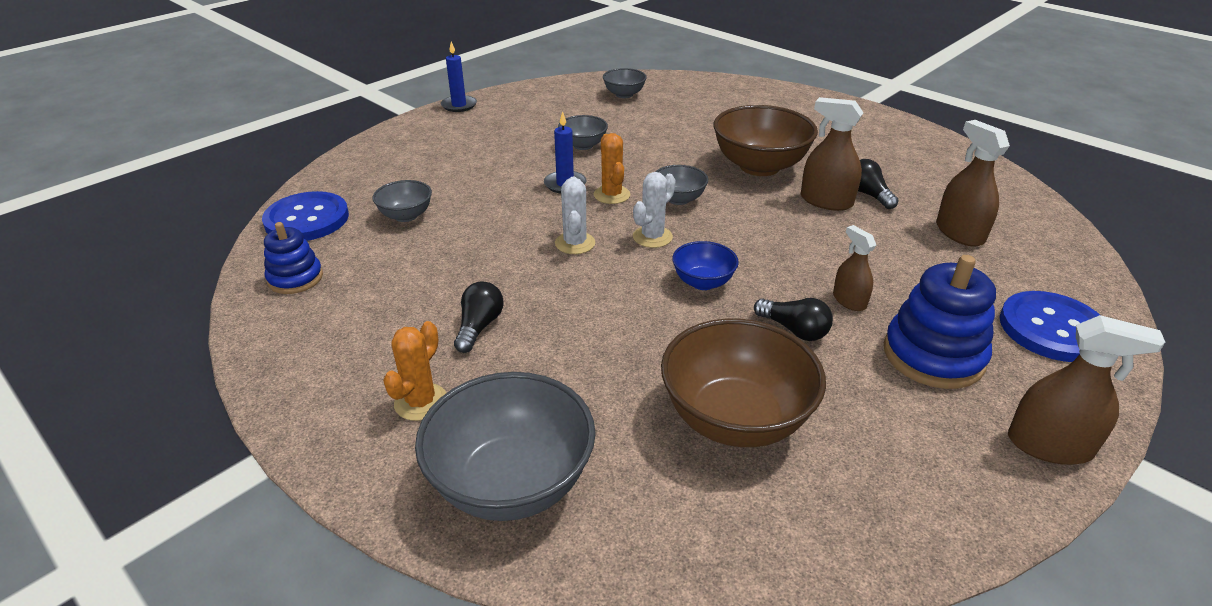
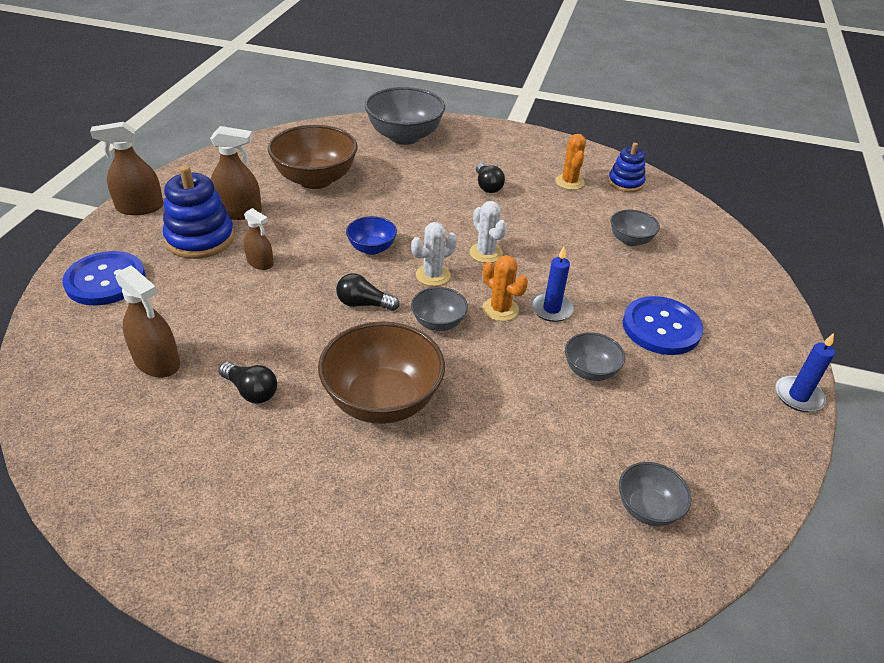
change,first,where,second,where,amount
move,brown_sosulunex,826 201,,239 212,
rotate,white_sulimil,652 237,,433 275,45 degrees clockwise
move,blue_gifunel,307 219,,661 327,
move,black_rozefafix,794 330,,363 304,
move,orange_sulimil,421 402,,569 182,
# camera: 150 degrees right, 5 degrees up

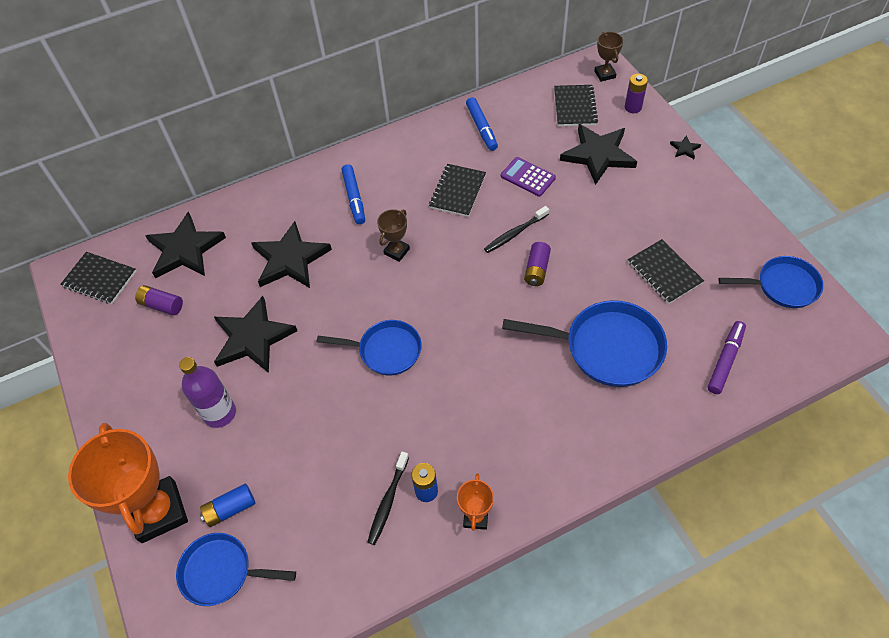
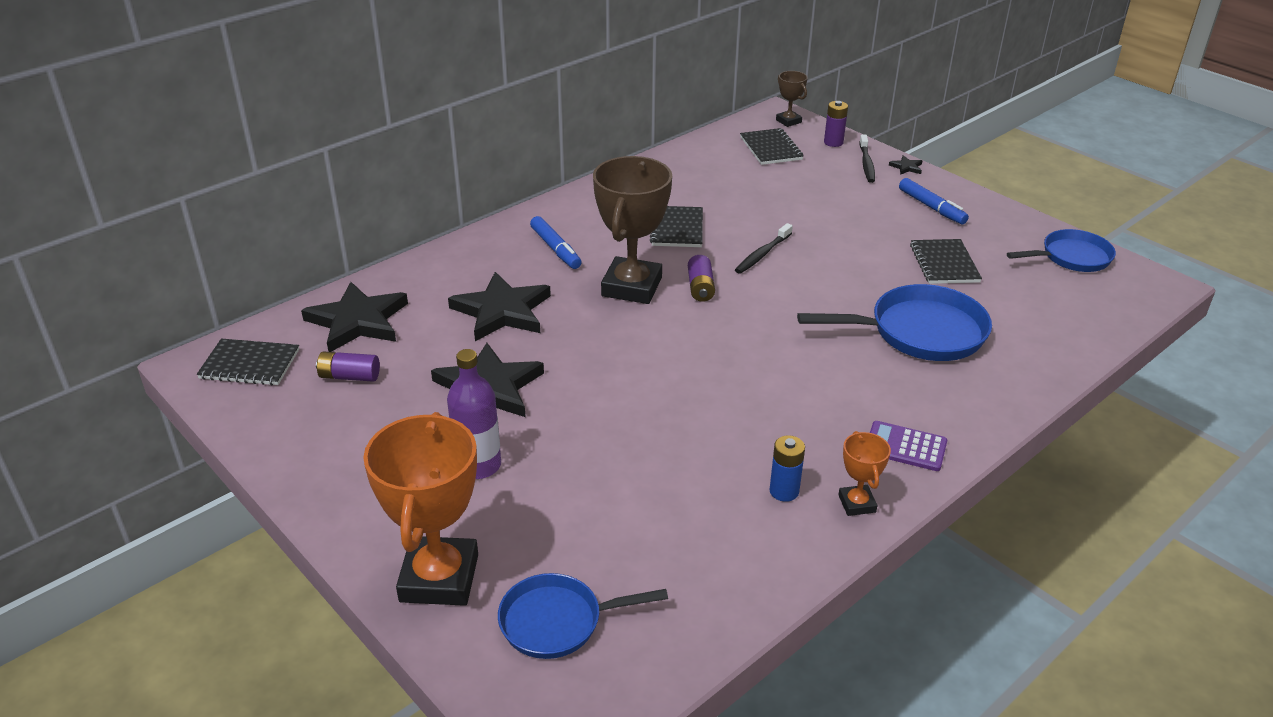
change,first,where,second,where,amount
move,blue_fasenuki,481 128,,931 207,
delete,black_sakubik,598 155,,,
move,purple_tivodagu,528 177,,905 447,
resize,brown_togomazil,396 251,,632 287,x2.10
rotate,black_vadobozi,664 272,,944 263,45 degrees clockwise
move,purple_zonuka,537 270,,700 288,
delete,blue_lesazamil,386 351,,,
delete,purple_fasenuki,725 360,,,
rotate,orange_togomazil,158 512,,439 578,45 degrees clockwise
move,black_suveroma,388 501,,866 164,
delete,blue_zonuka,230 509,,,
# camera: 20 degrees left, 20 degrees down

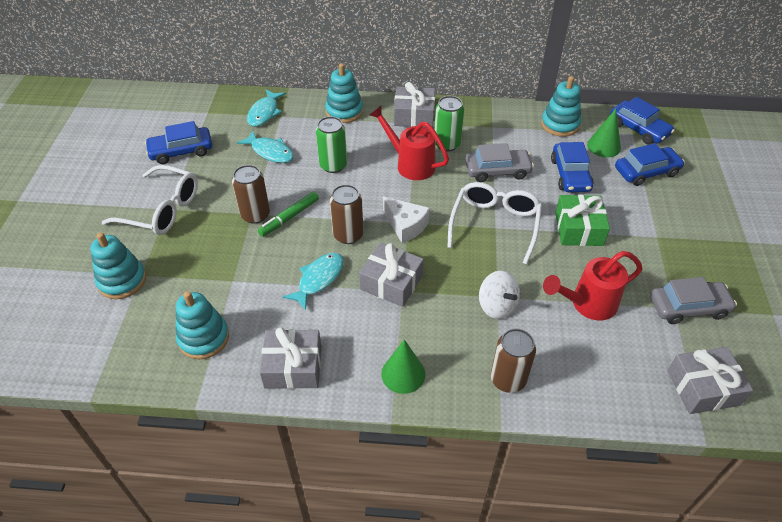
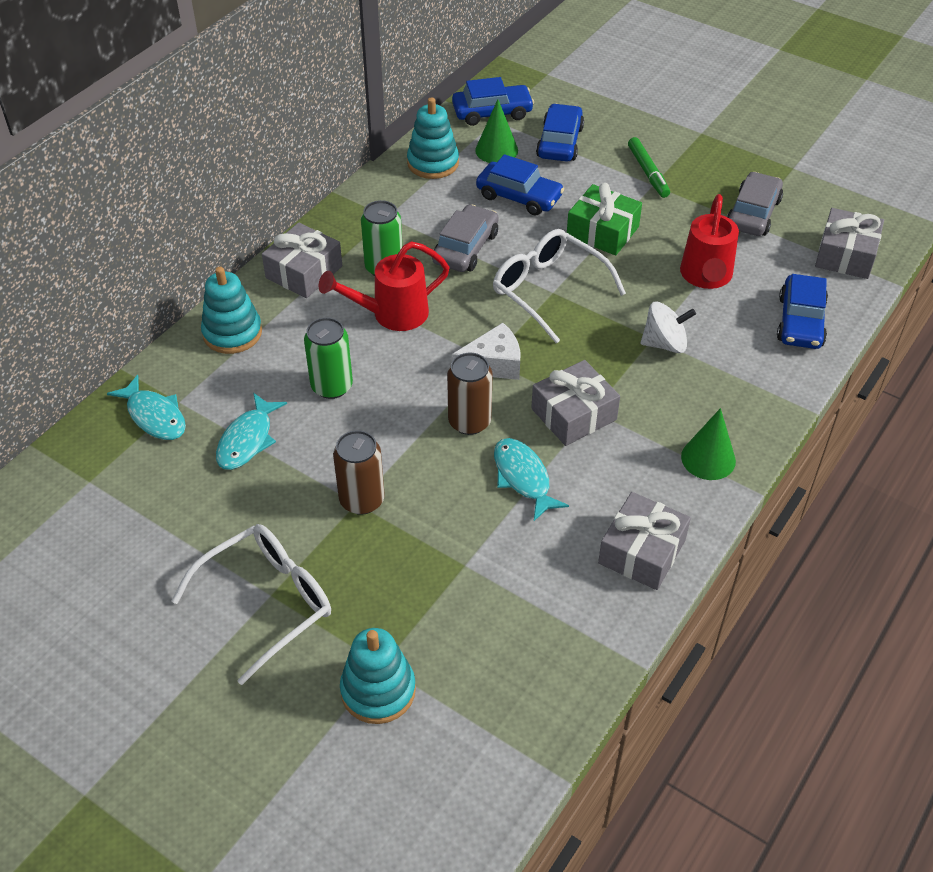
change,first,where,second,where,amount
move,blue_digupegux,181 151,,800 321,
rotate,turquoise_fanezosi,270 152,,247 440,135 degrees clockwise
move,green_fasenuki,289 217,,648 172,
delete,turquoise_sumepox,203 338,,,
delete,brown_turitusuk,508 379,,,
# camera: 60 degrees left, 0 degrees up

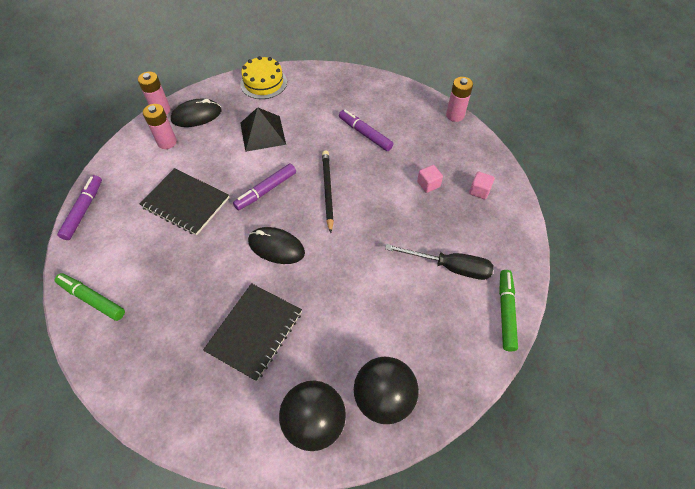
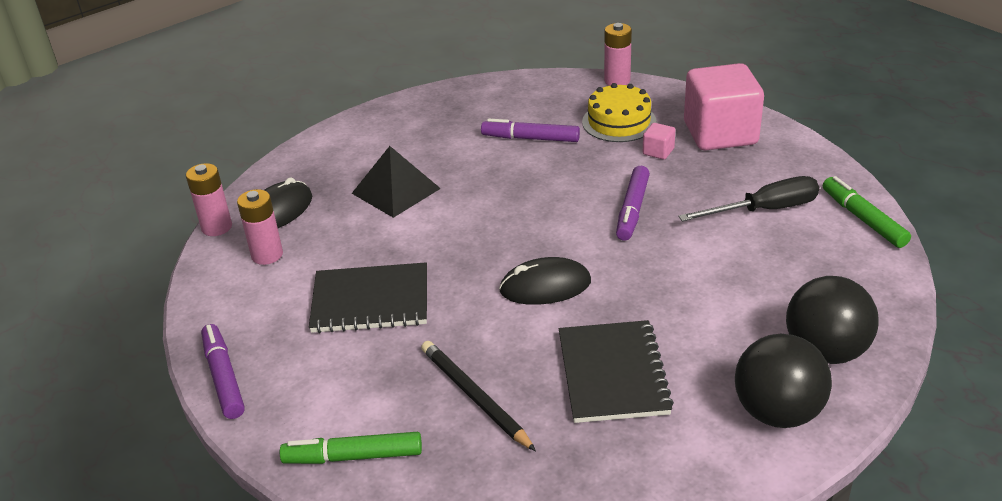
change,first,where,second,where,amount
move,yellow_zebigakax,263 83,,619 122,
move,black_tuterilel,327 191,,475 397,
move,purple_fasenuki,266 190,,632 209,
resize,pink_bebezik,479 191,,720 133,x2.48
# camera: 30 degrees left, 20 degrees down

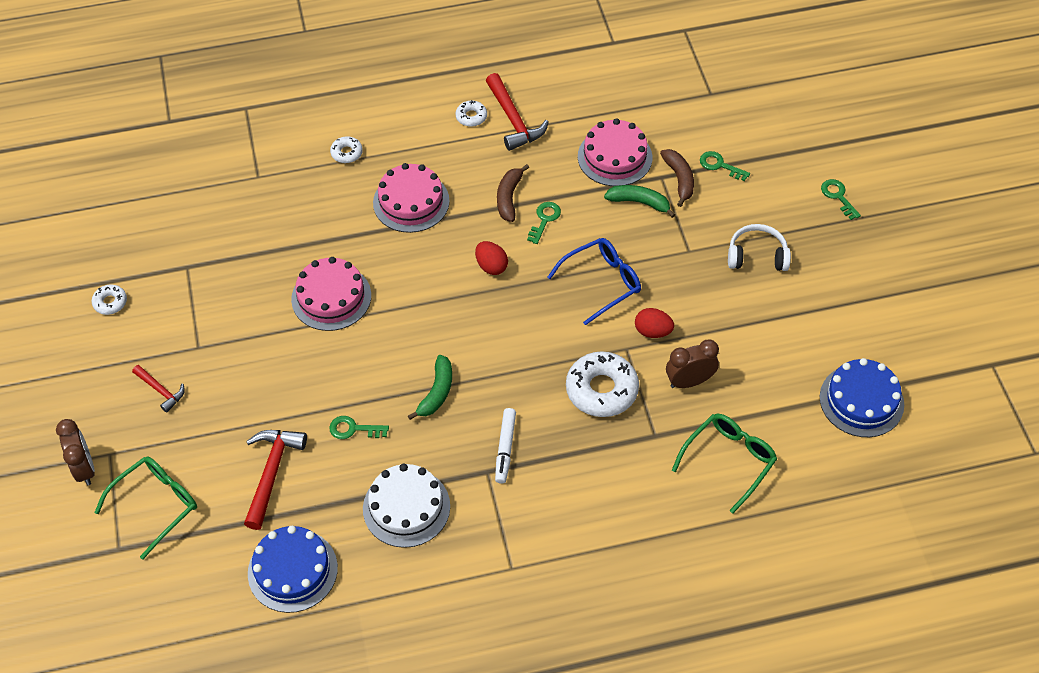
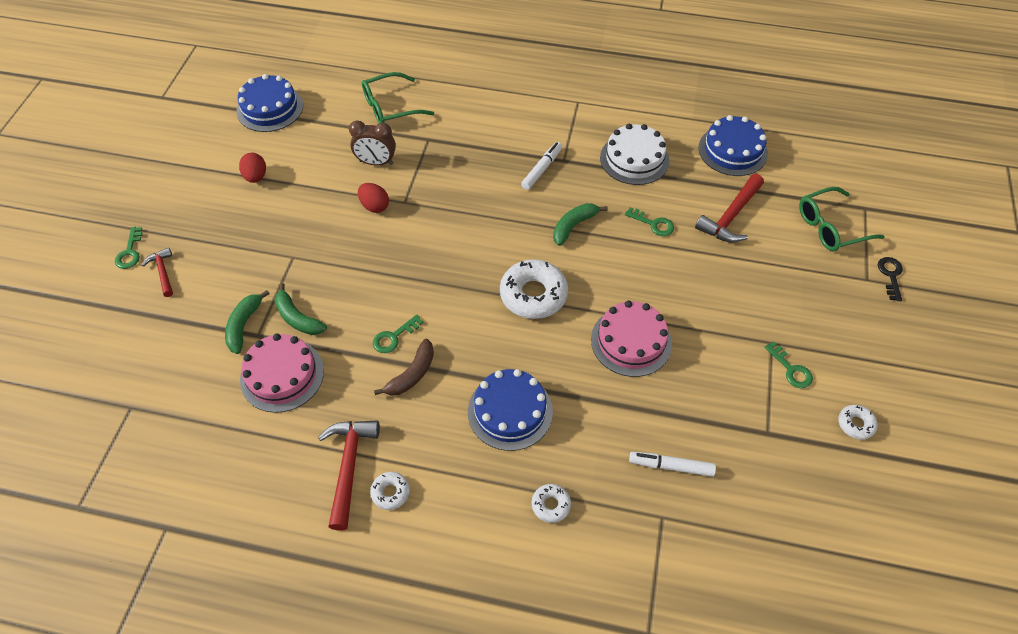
change,first,where,second,where,amount
recolor,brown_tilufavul,679 179,green_tilufavul,244 325,
move,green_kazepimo,720 165,,791 369,
recolor,pink_zebigakax,411 202,blue_zebigakax,510 411,
delete,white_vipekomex,757 256,,,
delete,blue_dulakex,601 283,,,
move,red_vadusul,491 266,,256 177,
move,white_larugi,601 390,,533 295,
move,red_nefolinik,160 390,,163 272,
replace,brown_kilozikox,84 468,black_kazepimo,890 275,
insert,,,white_fasenuki,671 466,
# camera: 155 degrees left, 0 degrees up

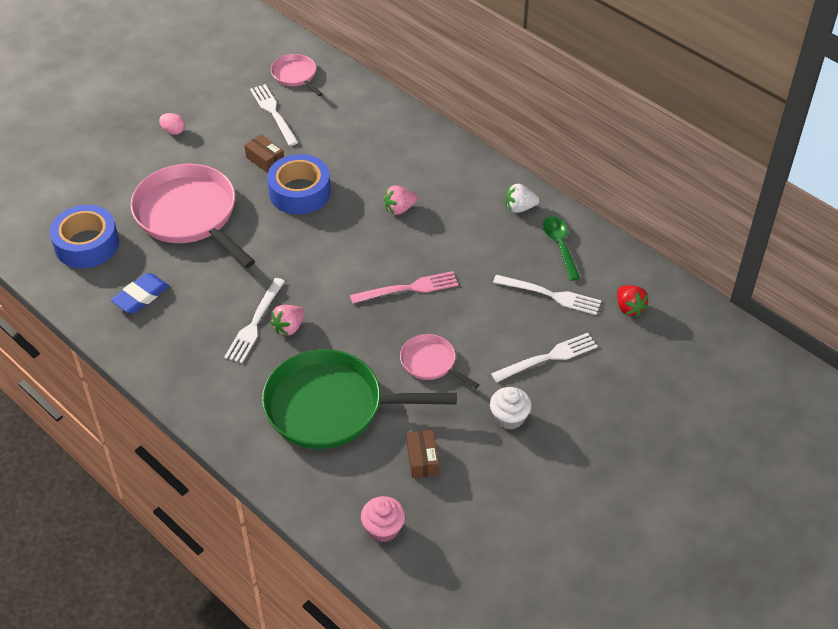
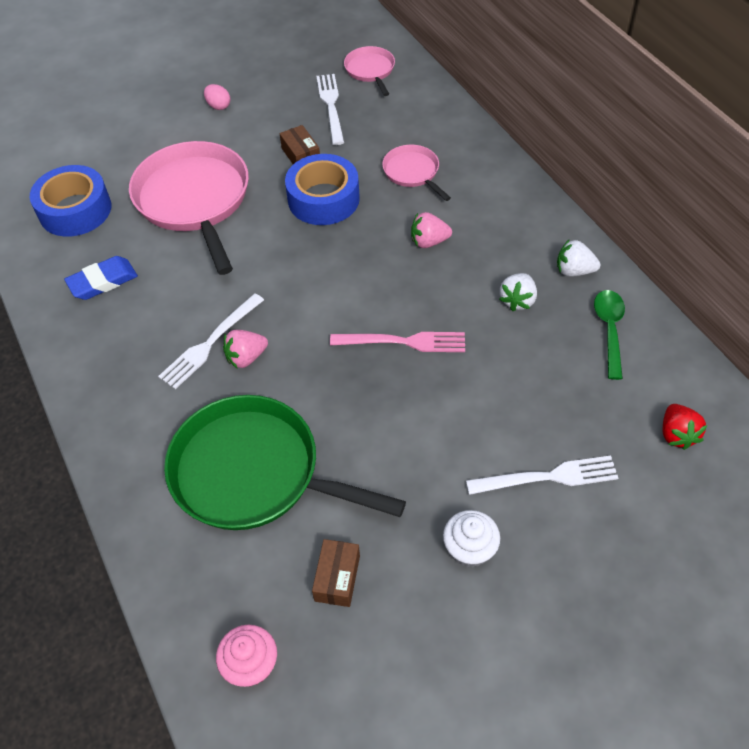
change,first,where,second,where,amount
delete,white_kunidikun,551 295,,,
move,pink_lesazamil,430 362,,412 172,
insert,,,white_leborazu,517 300,
# camera: 20 degrees right, 5 degrees up

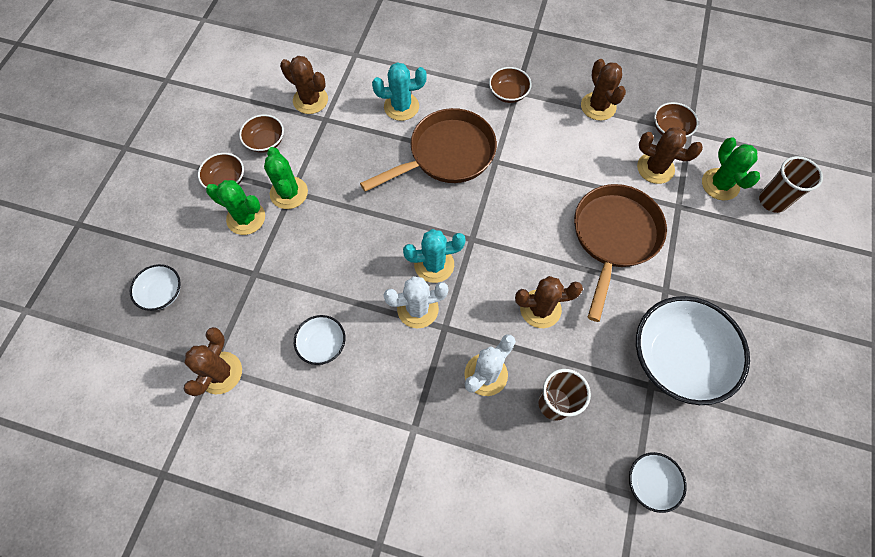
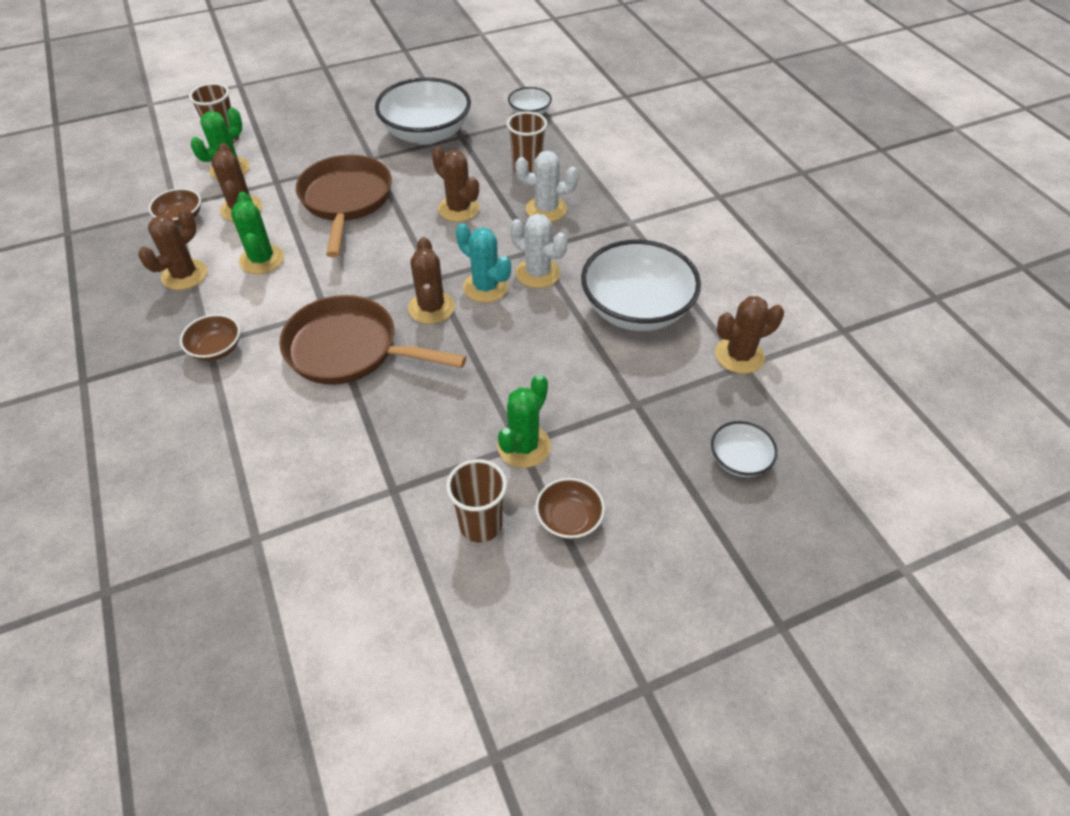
change,first,where,second,where,amount
move,brown_sulimil,310 100,,431 308,
delete,turquoise_sulimil,401 107,,,
replace,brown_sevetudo,265 142,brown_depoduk,481 524,
move,green_sulimil,246 218,,262 259,
rotate,brown_lesazamil,614 237,,346 201,105 degrees clockwise
resize,white_sevetudo,322 344,,636 309,x2.08
# camera: 130 degrees left, 15 degrees down

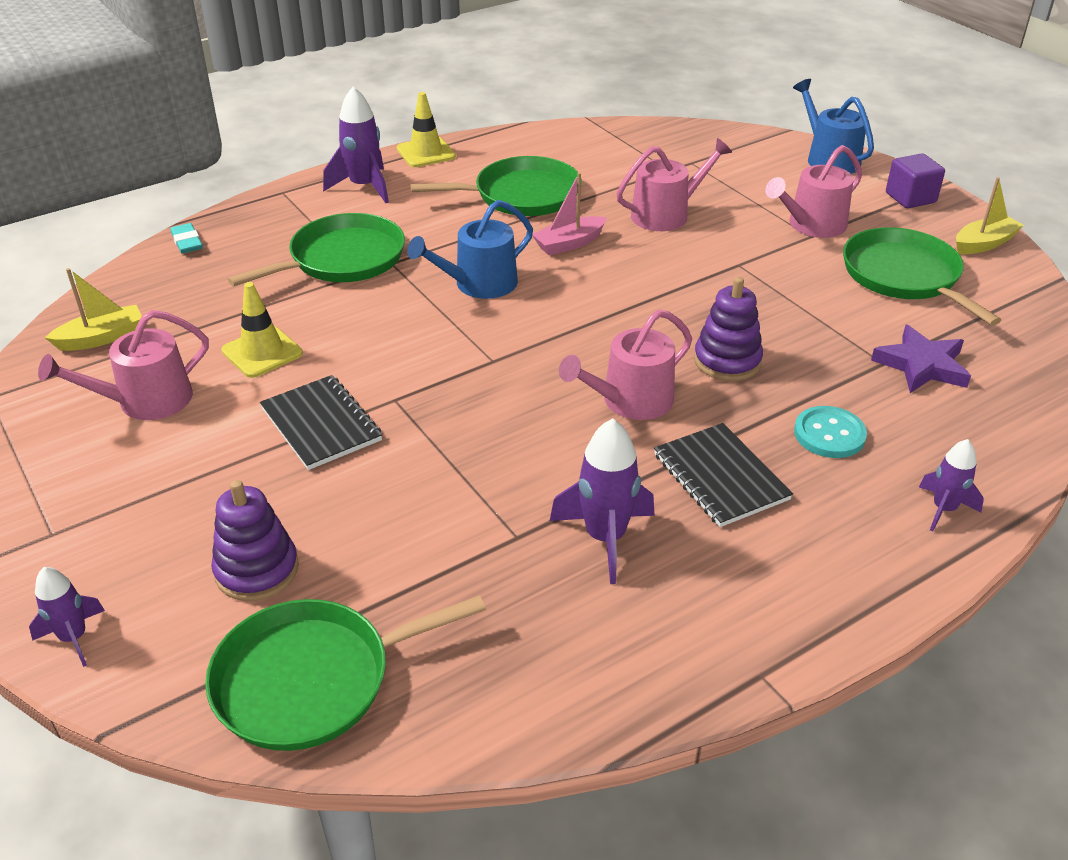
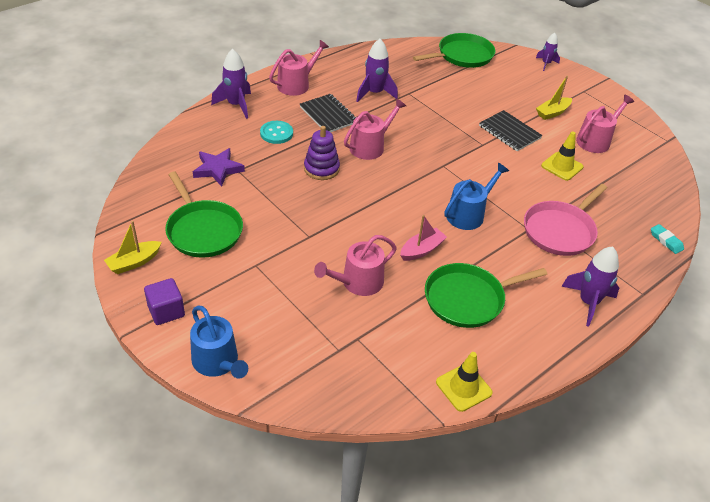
change,first,where,second,where,amount
move,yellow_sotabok,426 153,,463 387,
move,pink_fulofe,812 225,,296 84,
recolor,green_lesazamil,342 259,pink_lesazamil,560 230,
move,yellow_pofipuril,101 338,,552 113,
resize,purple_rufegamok,943 509,,236 105,x1.63
delete,purple_sumepox,257 570,,,
# camera: 170 degrees right, 5 degrees up

